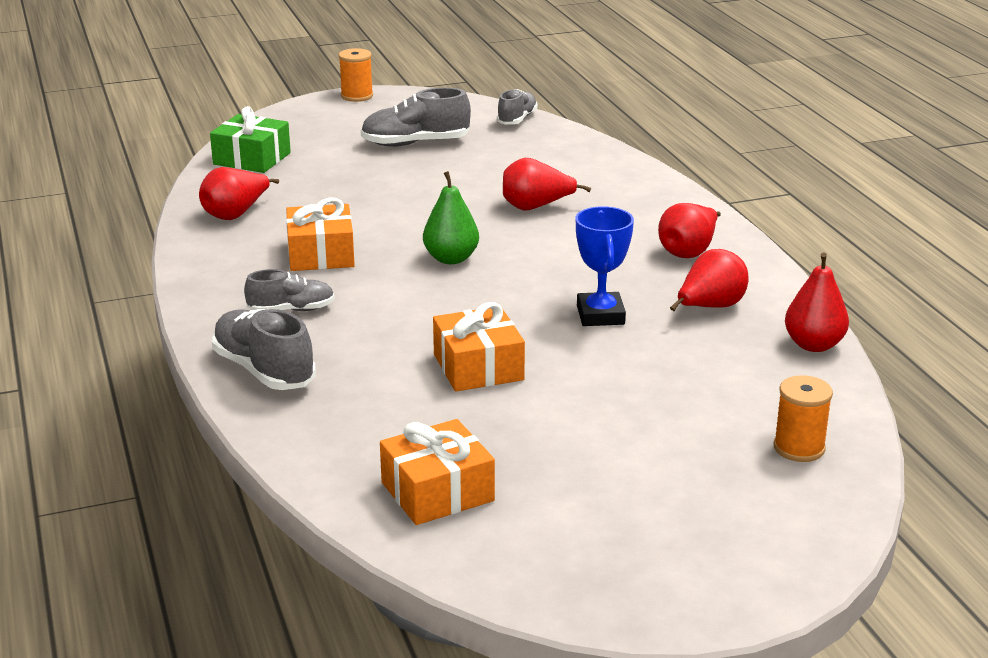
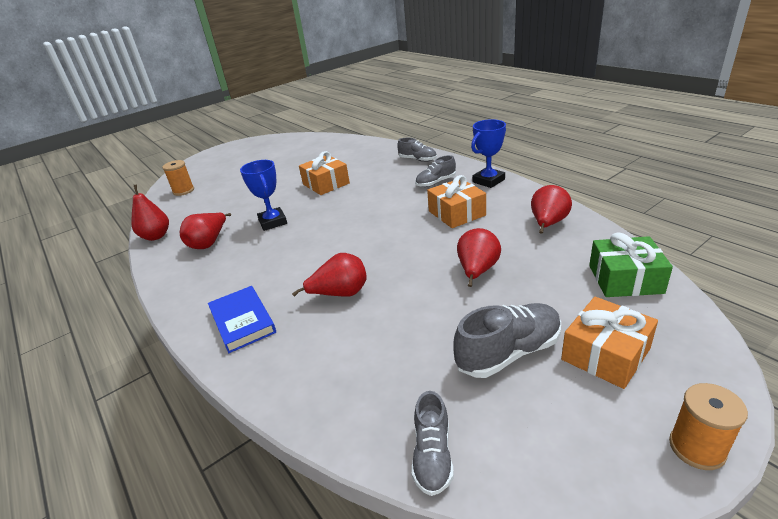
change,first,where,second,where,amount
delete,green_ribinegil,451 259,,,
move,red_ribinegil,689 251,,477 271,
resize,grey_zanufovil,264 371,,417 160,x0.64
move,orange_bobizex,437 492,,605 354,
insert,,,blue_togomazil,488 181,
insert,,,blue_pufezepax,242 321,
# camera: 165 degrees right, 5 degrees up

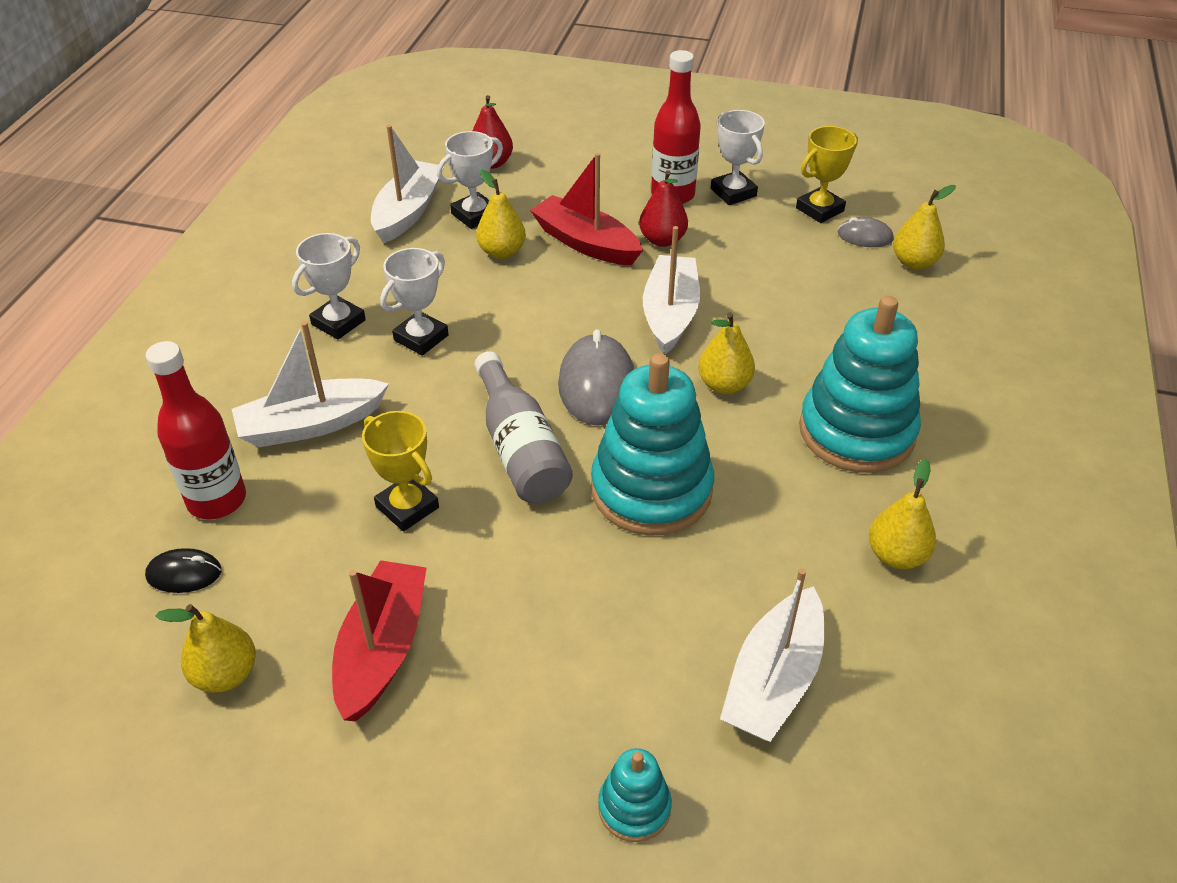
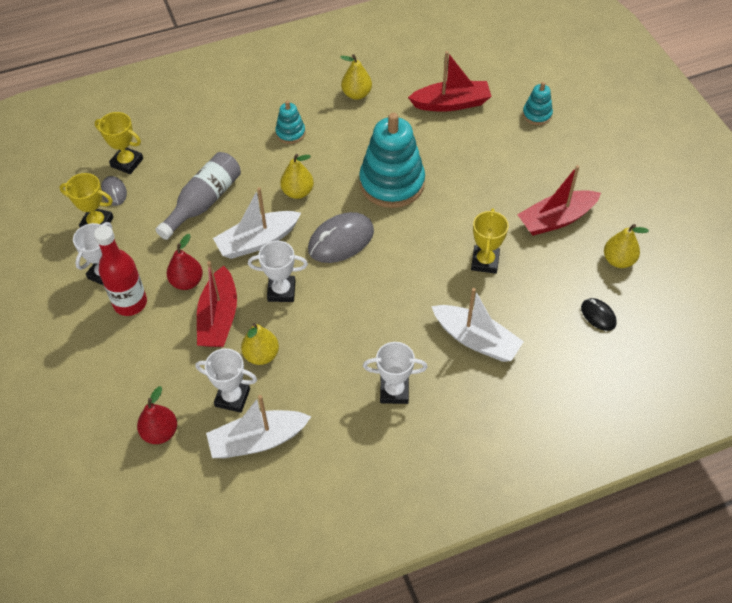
change,first,where,second,where,amount
replace,yellow_ribinegil,914 262,yellow_togomazil,127 162,
move,white_togomazil,421 338,,281 291,
resize,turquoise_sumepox,856 431,,290 133,x0.47
delete,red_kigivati,217 500,,,
move,grey_kigivati,520 448,,203 202,
recolor,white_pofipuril,773 680,red_pofipuril,451 103,
# camera: 125 degrees left, 10 degrees up

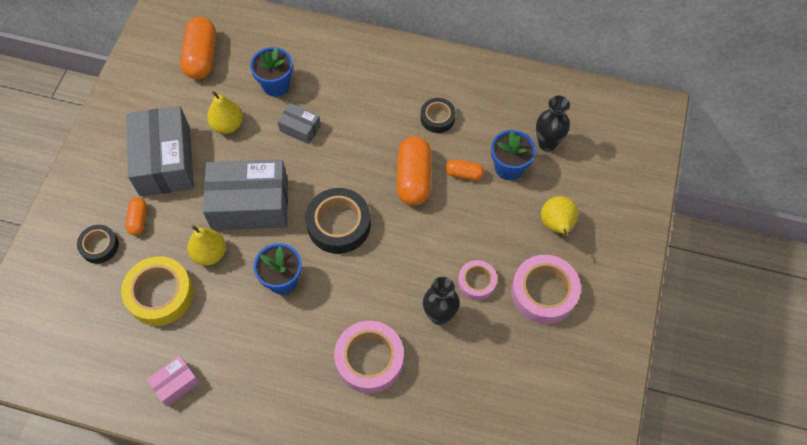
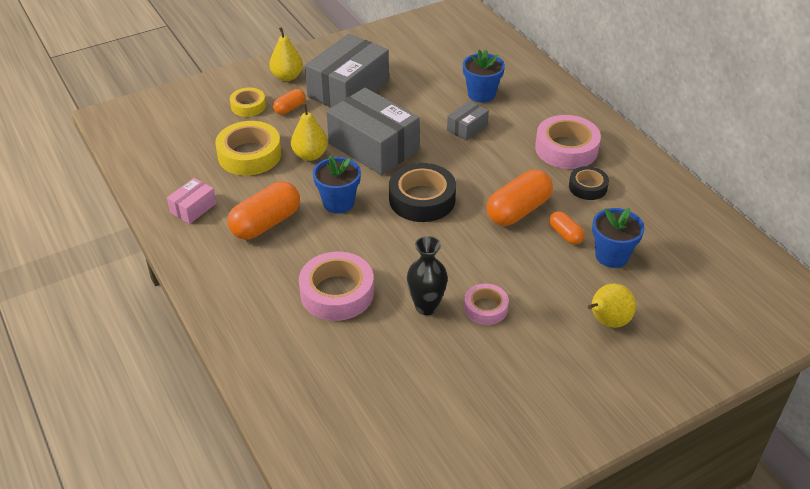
change,first,where,second,where,amount
move,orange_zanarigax,202 57,,266 223,
move,yellow_ribinegil,227 125,,287 77,
delete,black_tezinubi,547 143,,,
rotate,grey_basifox,300 128,,467 128,60 degrees clockwise
recolor,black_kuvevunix,99 246,yellow_kuvevunix,248 106,
move,pink_kuvevunix,544 292,,566 149,
rotate,pink_basifox,176 383,,193 208,60 degrees counterclockwise
# camera: 45 degrees right, 20 degrees down

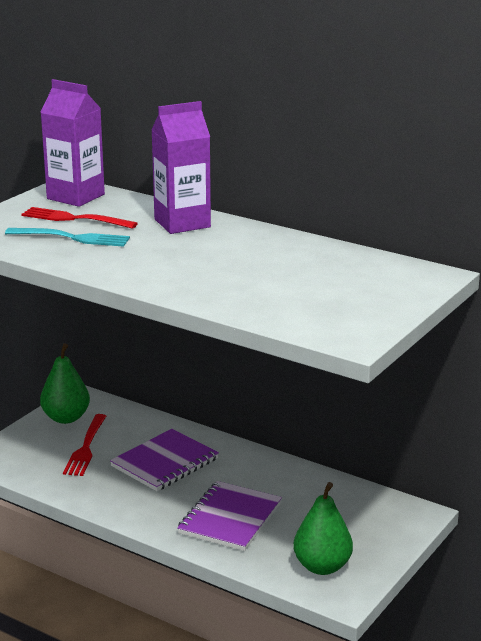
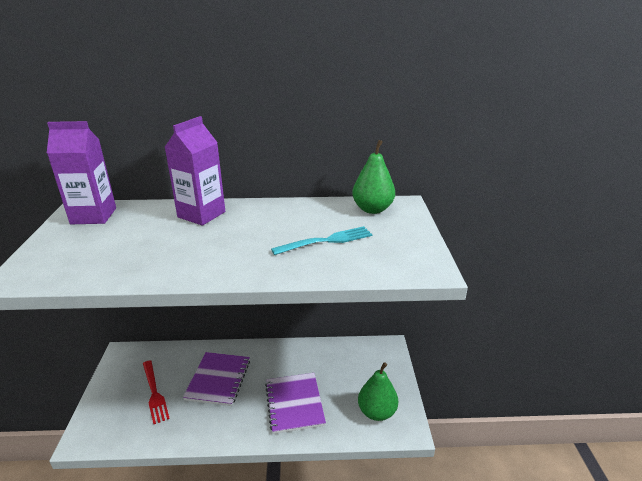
change,first,where,second,where,amount
delete,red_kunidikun,75 219,,,
move,turquoise_kunidikun,72 238,,326 241,
move,green_ribinegil,66 418,,372 209,
# camera: 35 degrees left, 5 degrees up

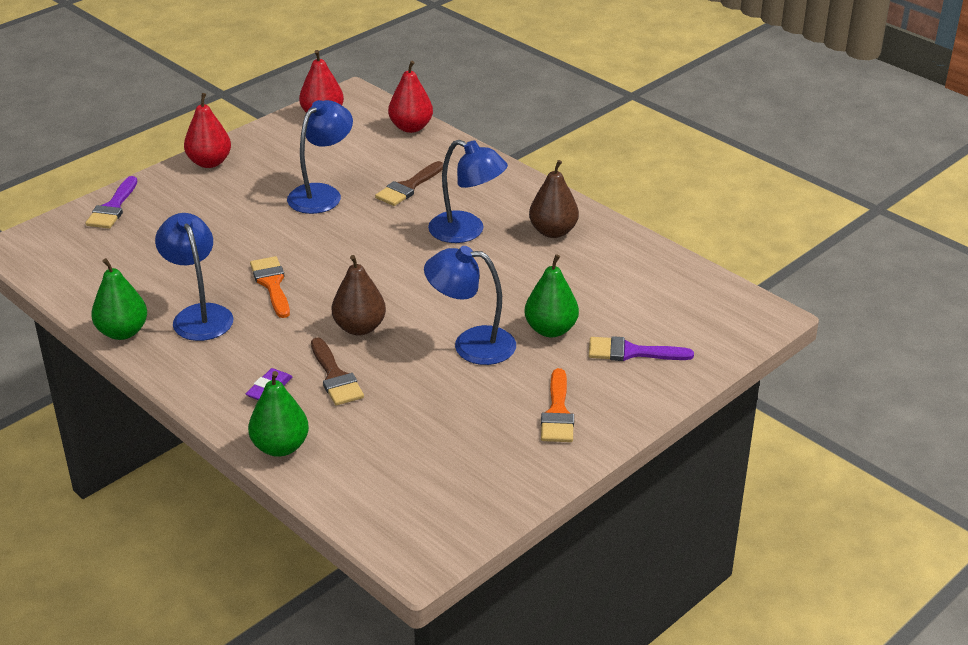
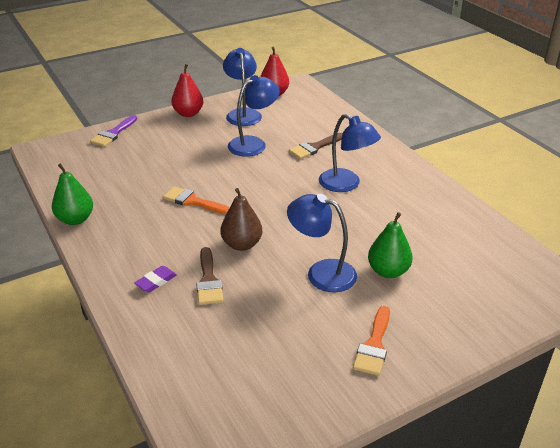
change,first,where,second,where,amount
delete,red_ribinegil,411 127,,,
delete,brown_ribinegil,553 231,,,
move,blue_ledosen,199 315,,242 114,
rotate,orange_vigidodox,271 284,,193 201,60 degrees counterclockwise
delete,purple_vigidodox,631 352,,,
delete,green_ribinegil,280 447,,,
# camera: 15 degrees right, 0 degrees up

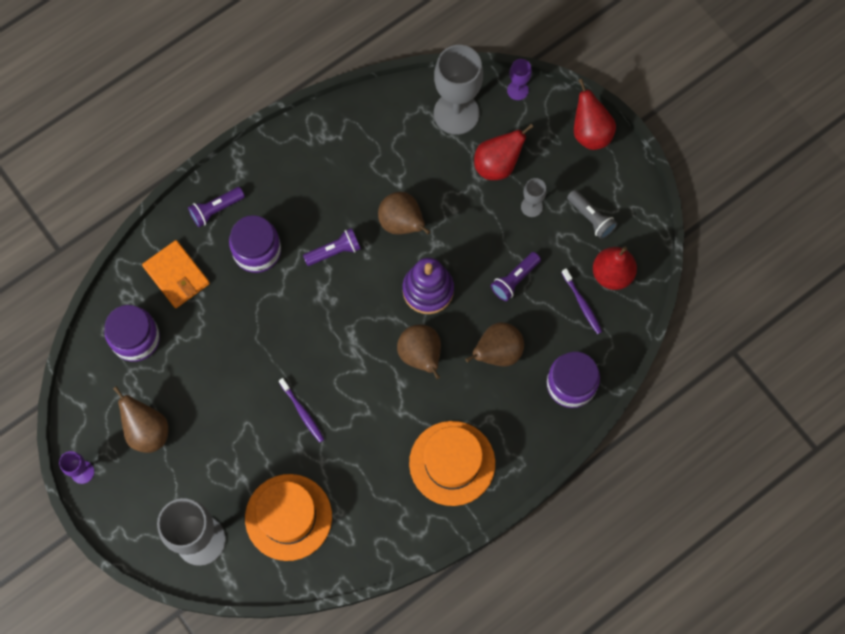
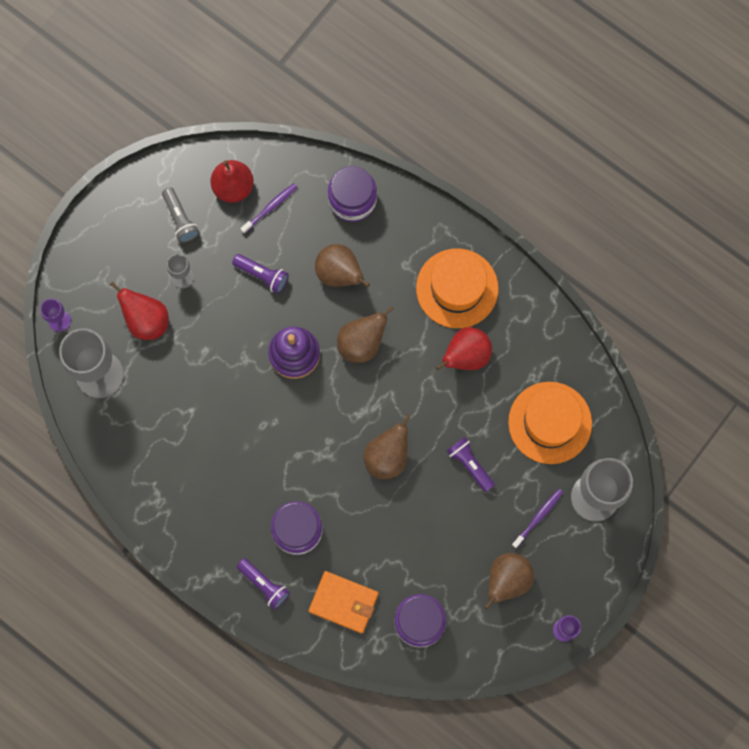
change,first,where,second,where,amount
move,red_ribinegil,590 133,,466 356,
rotate,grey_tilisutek,591 218,,180 219,120 degrees clockwise
move,brown_ribinegil,402 223,,387 457,
move,purple_tilisutek,334 251,,470 465,
rotate,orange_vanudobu,177 275,,344 602,75 degrees clockwise
move,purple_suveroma,302 412,,538 517,
# camera: 105 degrees left, 5 degrees up

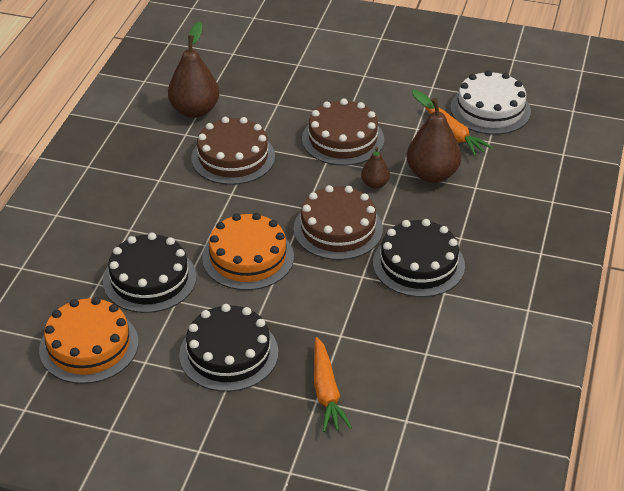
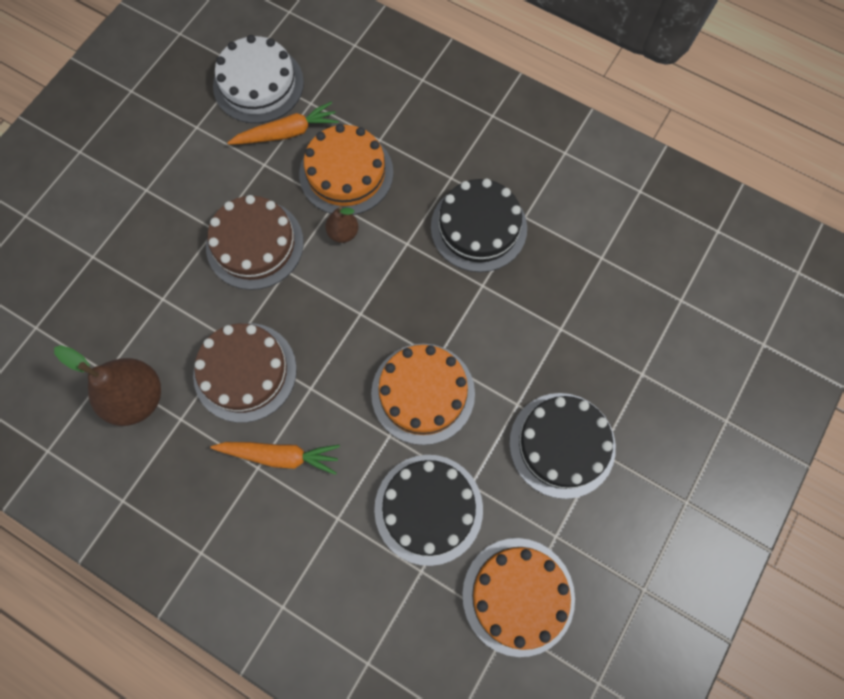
change,first,where,second,where,amount
replace,brown_ribinegil,432 174,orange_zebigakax,346 173,
delete,brown_zebigakax,338 229,,,
move,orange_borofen,326 392,,280 456,
# camera: 75 degrees left, 30 degrees up

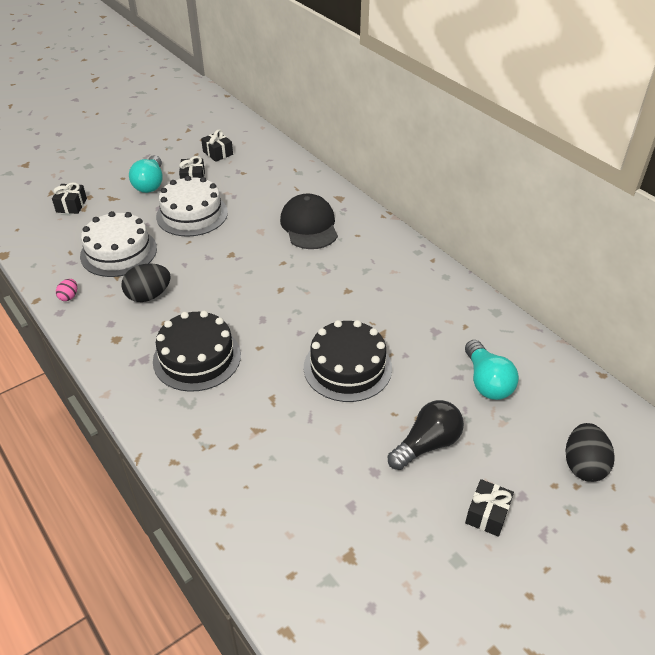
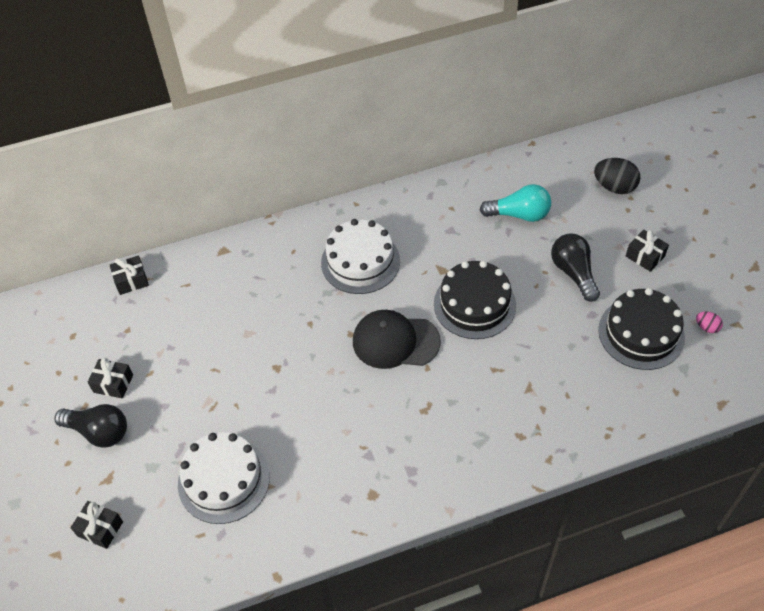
change,first,where,second,where,amount
move,black_bobizex,218 153,,131 280,
recolor,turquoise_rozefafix,150 184,black_rozefafix,99 432,
move,white_zebigakax,192 214,,360 261,
move,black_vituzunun,309 225,,395 341,
delete,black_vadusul,149 296,,,
move,pink_vadusul,69 296,,706 327,
move,black_zebigakax,197 357,,641 333,
# camera: 70 degrees left, 10 degrees up

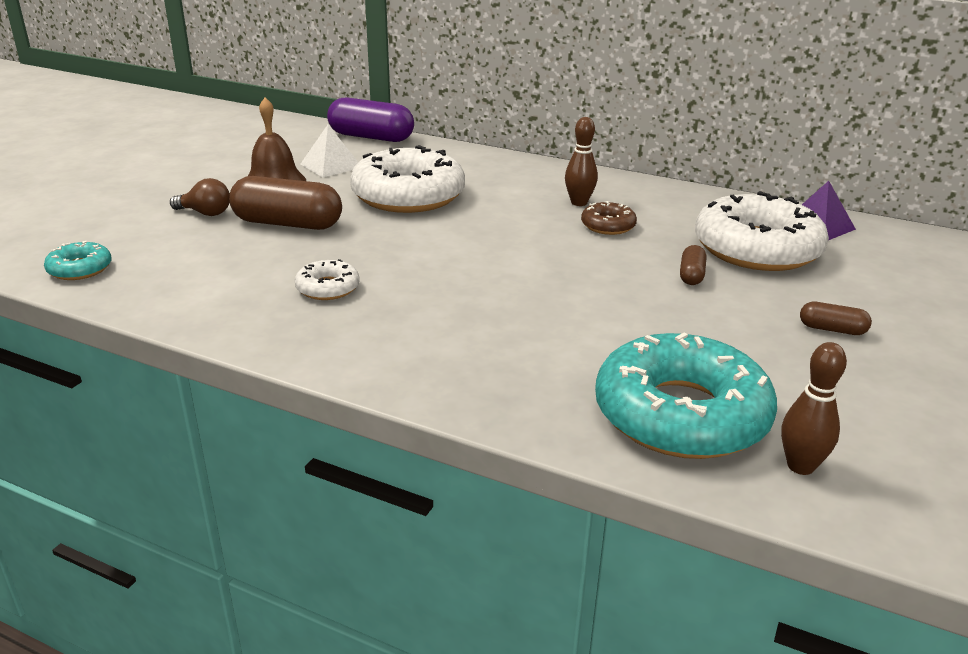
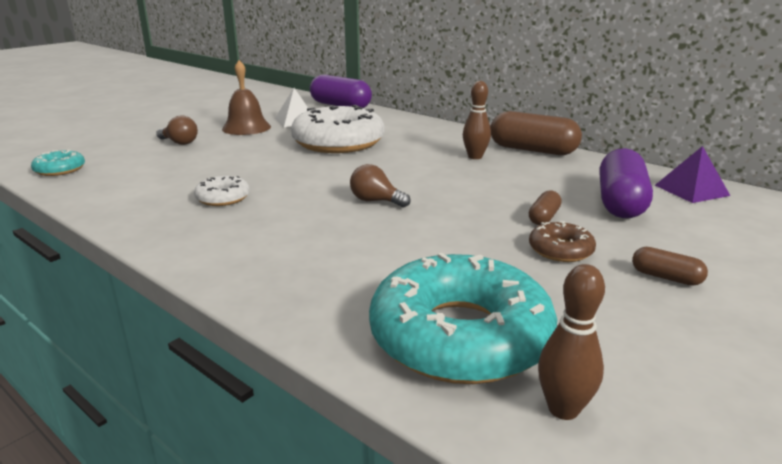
change,first,where,second,where,amount
move,brown_zanarigax,287 224,,532 150,
replace,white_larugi,757 248,purple_zanarigax,620 202,
move,brown_larugi,608 226,,560 250,
insert,,,brown_rozefafix,376 201,
# camera: 15 degrees right, 5 degrees down

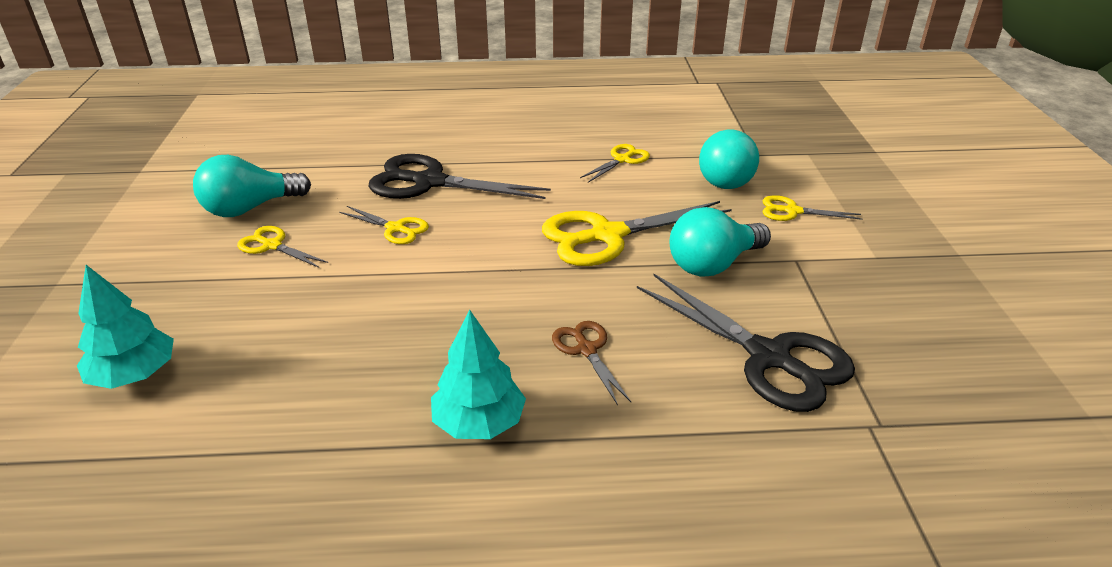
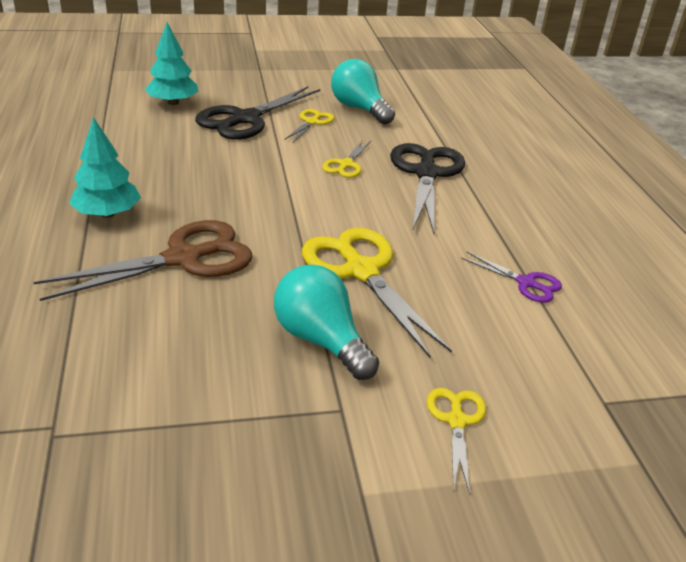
change,first,where,second,where,amount
delete,turquoise_rozefafix,726 178,,,
recolor,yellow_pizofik,622 160,purple_pizofik,526 283,
move,black_pizofik,768 357,,245 119,
resize,brown_pizofik,586 349,,183 258,x1.96
# camera: 80 degrees right, 0 degrees up

